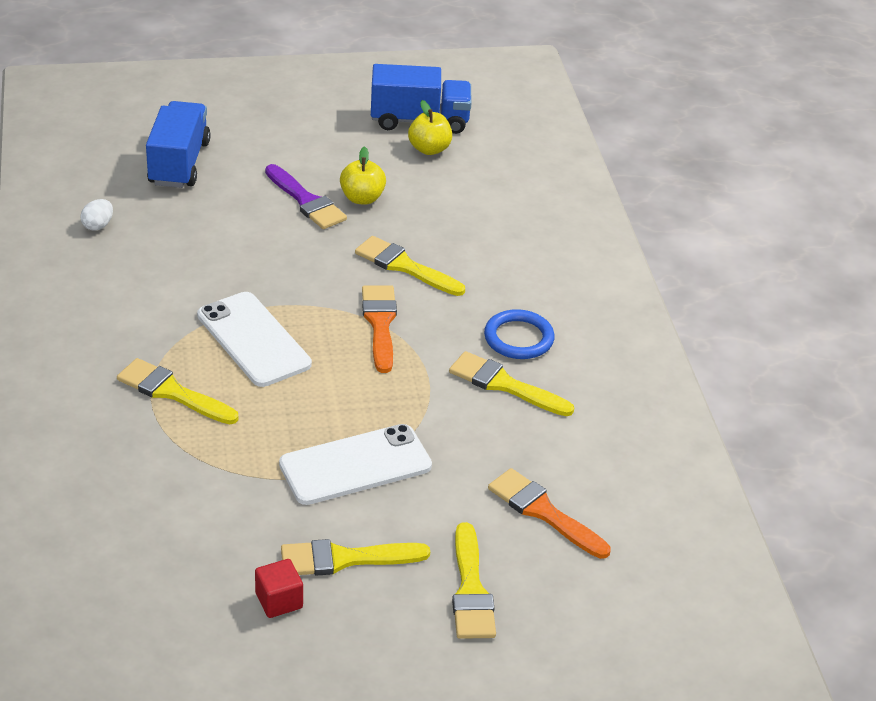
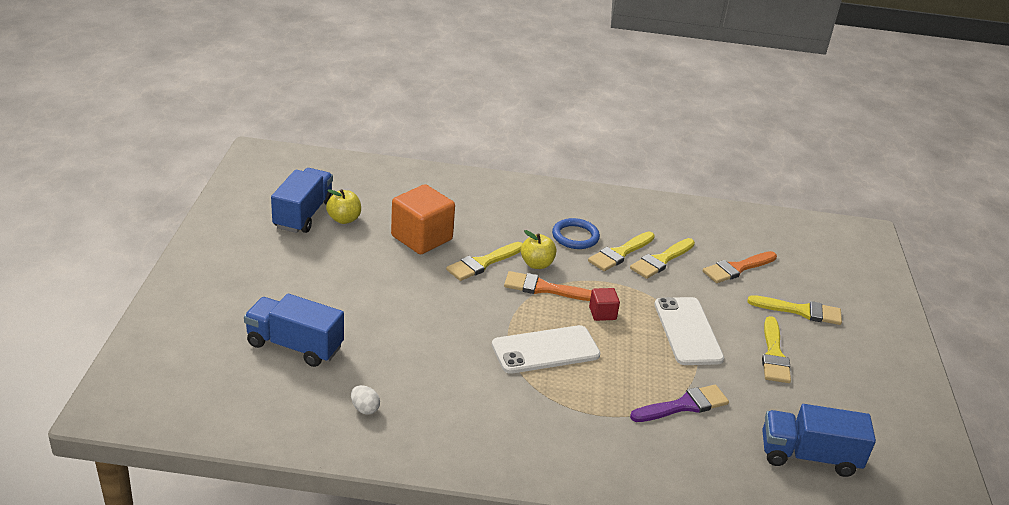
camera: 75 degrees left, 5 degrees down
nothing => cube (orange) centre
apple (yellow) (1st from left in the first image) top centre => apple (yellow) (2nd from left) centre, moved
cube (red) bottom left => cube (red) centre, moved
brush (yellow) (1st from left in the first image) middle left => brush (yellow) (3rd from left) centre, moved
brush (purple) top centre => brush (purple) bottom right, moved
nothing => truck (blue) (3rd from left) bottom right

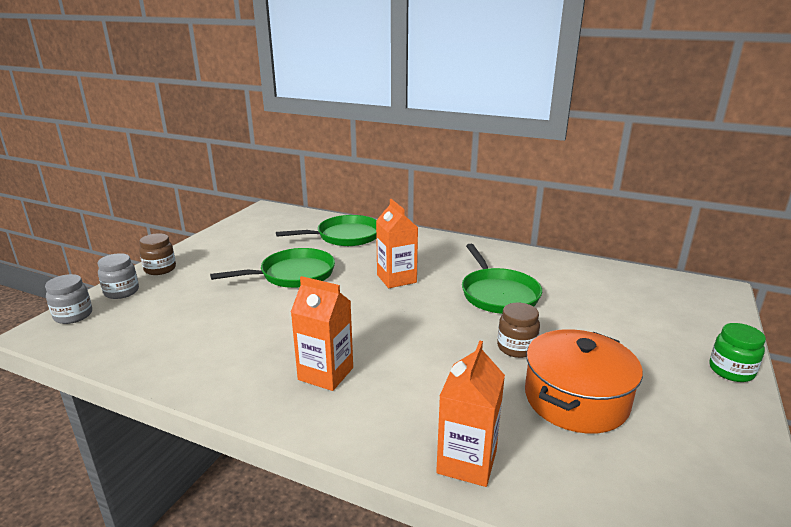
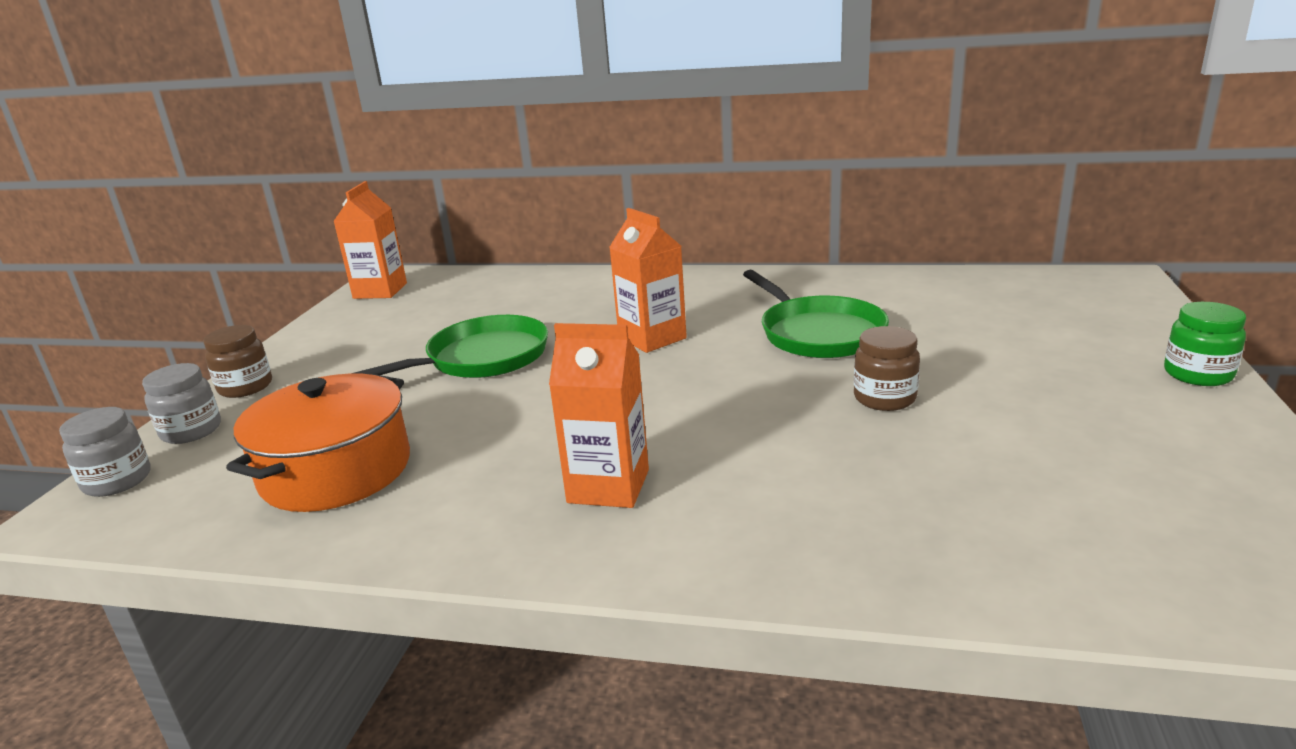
camera: 10 degrees left, 0 degrees up
pot (orange) bottom right => pot (orange) middle left, moved
carton (orange) (3rd from left in the first image) bottom centre => carton (orange) (1st from left) top left, moved
pan (green) (2nd from left) centre => nothing

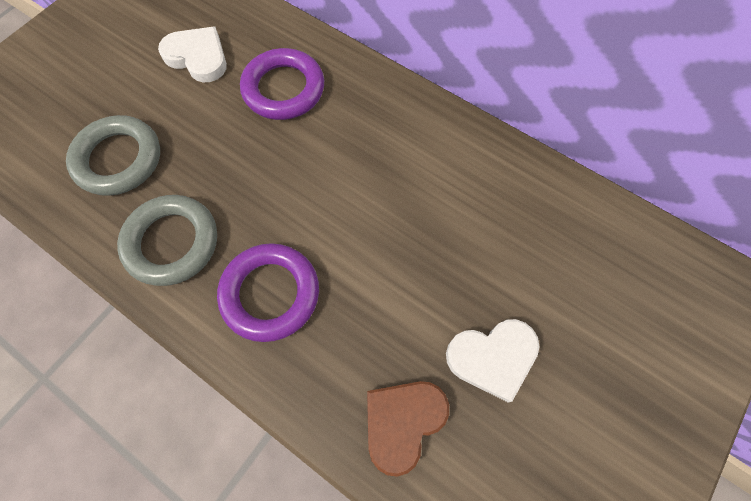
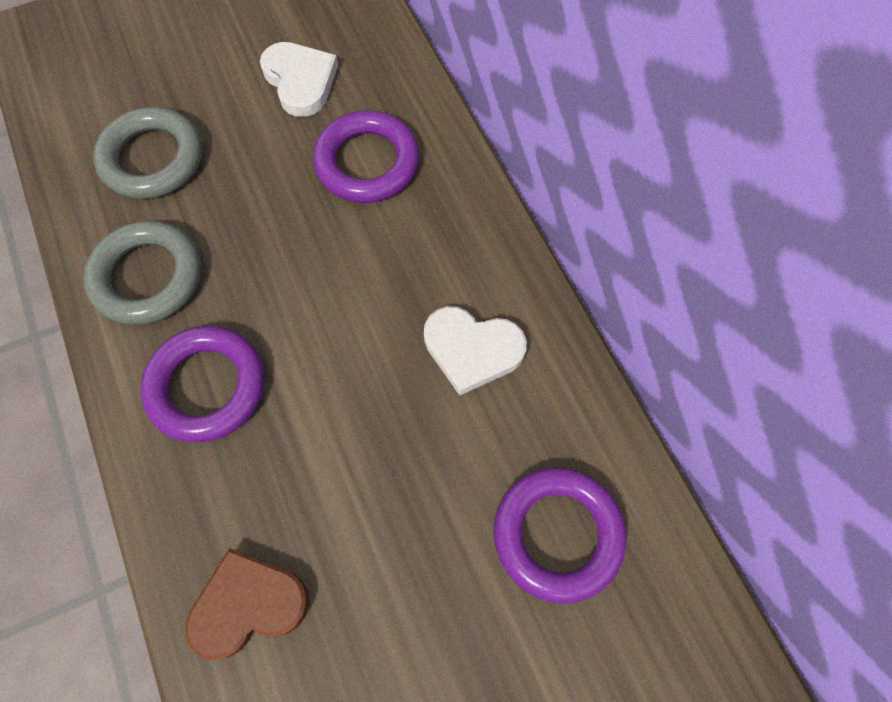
camera: 30 degrees right, 0 degrees up
heart (white) (2nd from left) bottom centre => heart (white) (2nd from left) centre, moved
nothing => ring (purple) (3rd from left) bottom centre

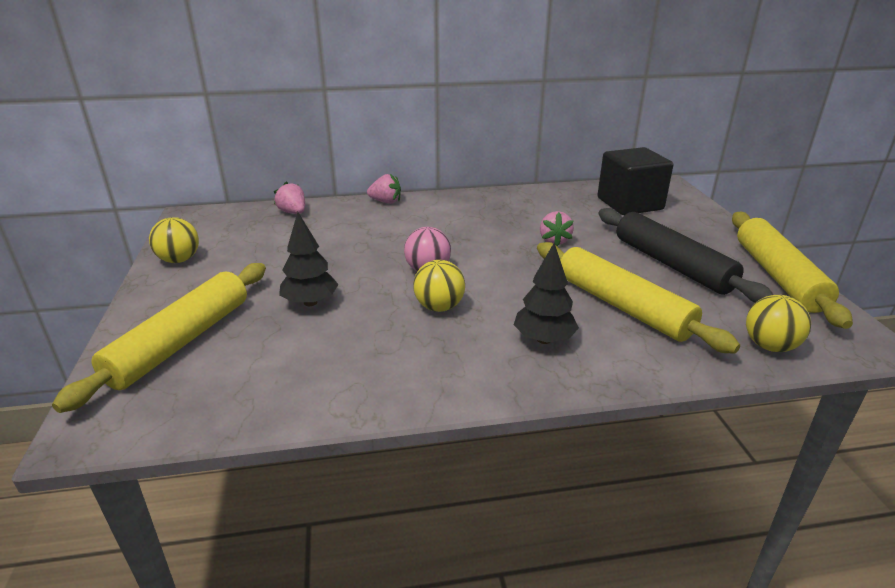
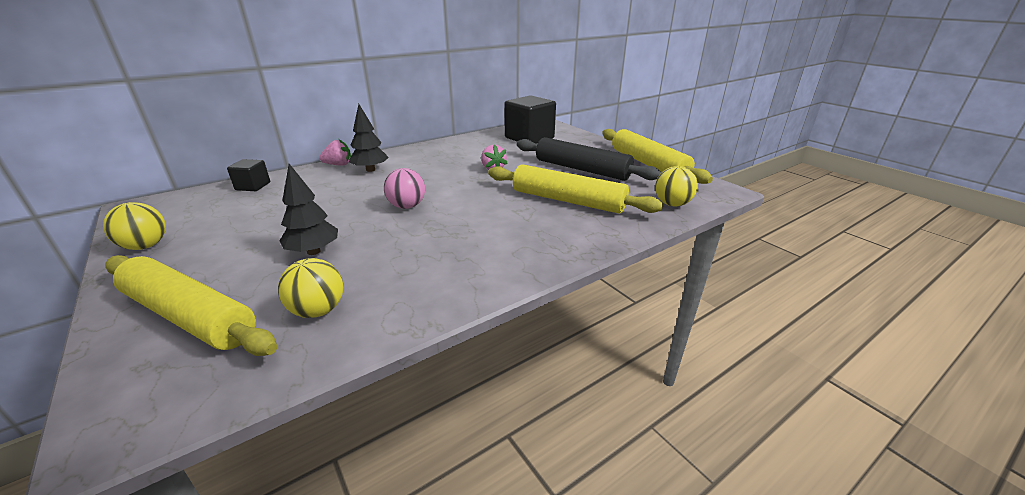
camera: 25 degrees left, 0 degrees up
rolling pin (yellow) (1st from left) middle left, 60 degrees counterclockwise
strawberry (pink) (1st from left) middle left => cube (black) (1st from left) middle left
ball (yellow) (2nd from left) centre => ball (yellow) (2nd from left) middle left, moved
tree (black) (2nd from left) centre => tree (black) (2nd from left) top centre, moved

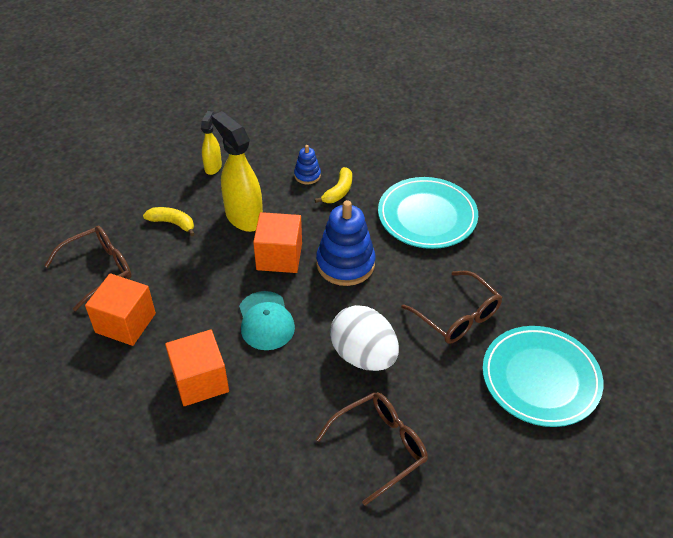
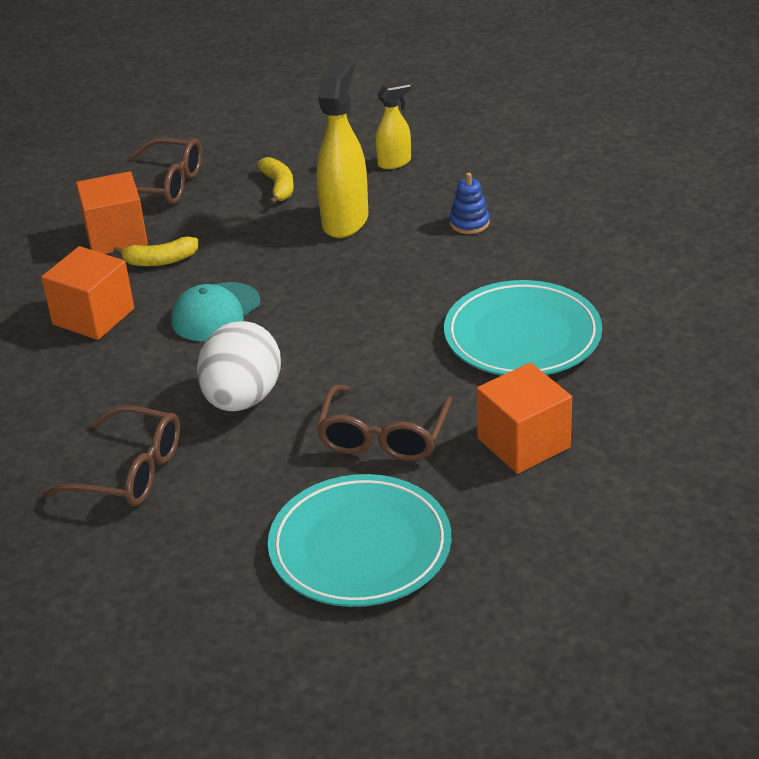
camera: 55 degrees right, 10 degrees down
banana (yellow) (2nd from left in the first image) centre => banana (yellow) (1st from left) top left, moved
cube (orange) (3rd from left) centre => cube (orange) (3rd from left) middle right, moved
stacking toy (blue) (2nd from left) centre => nothing

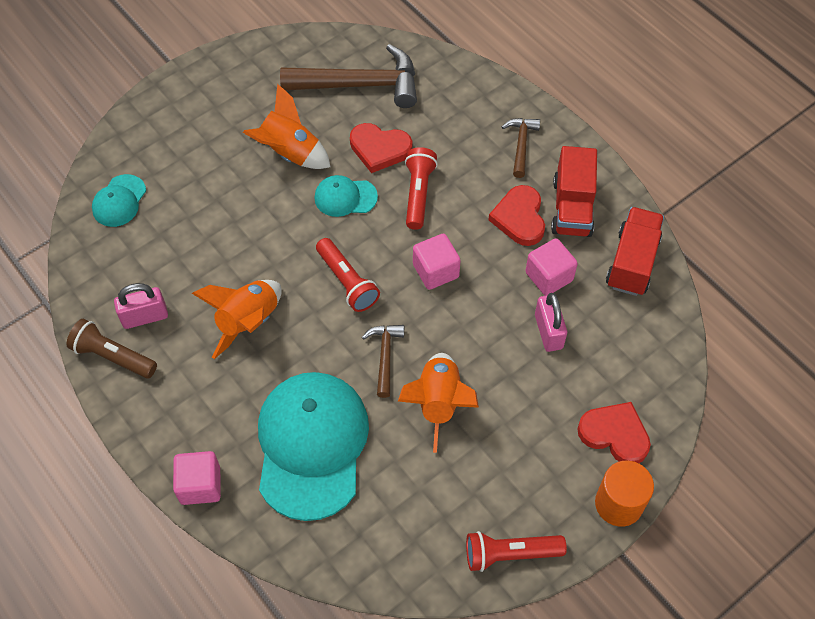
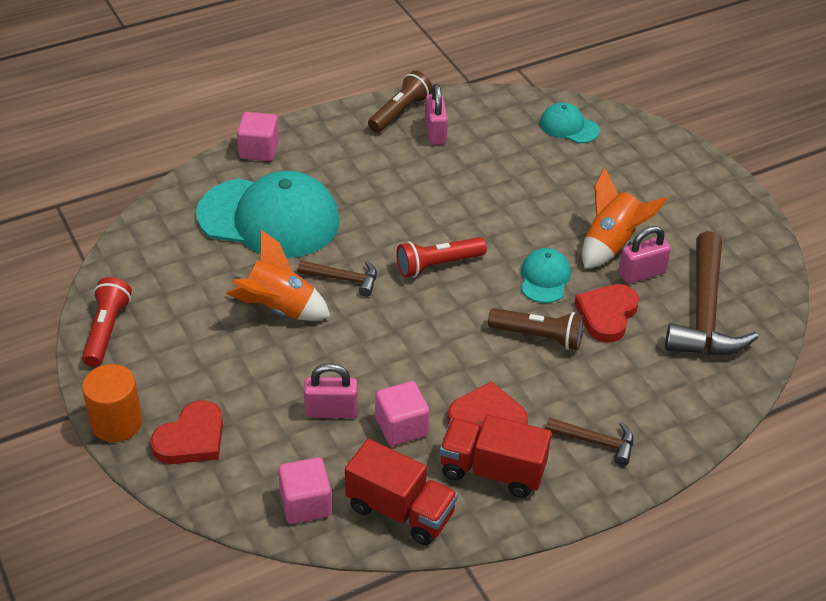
camera: 100 degrees right, 15 degrees down
cube (pink) (2nd from left) centre => cube (pink) (2nd from left) bottom centre, moved
flashlight (red) (2nd from left) top centre => flashlight (brown) (2nd from left) centre
nothing => padlock (pink) (3rd from left) middle right
rocket (orange) (1st from left) middle left => nothing

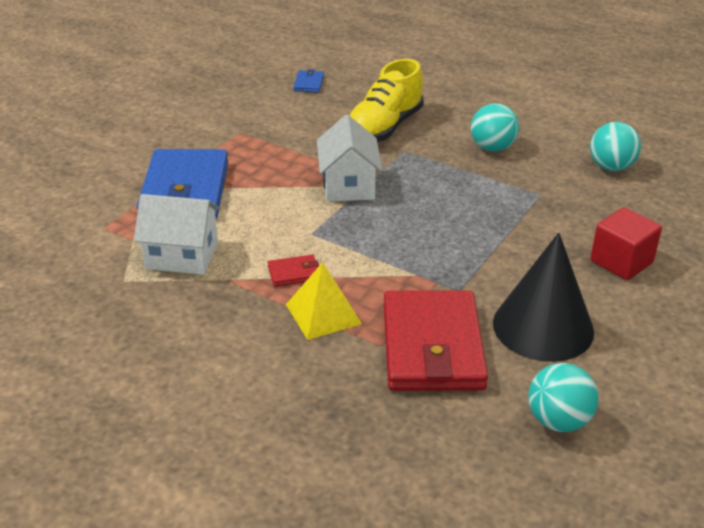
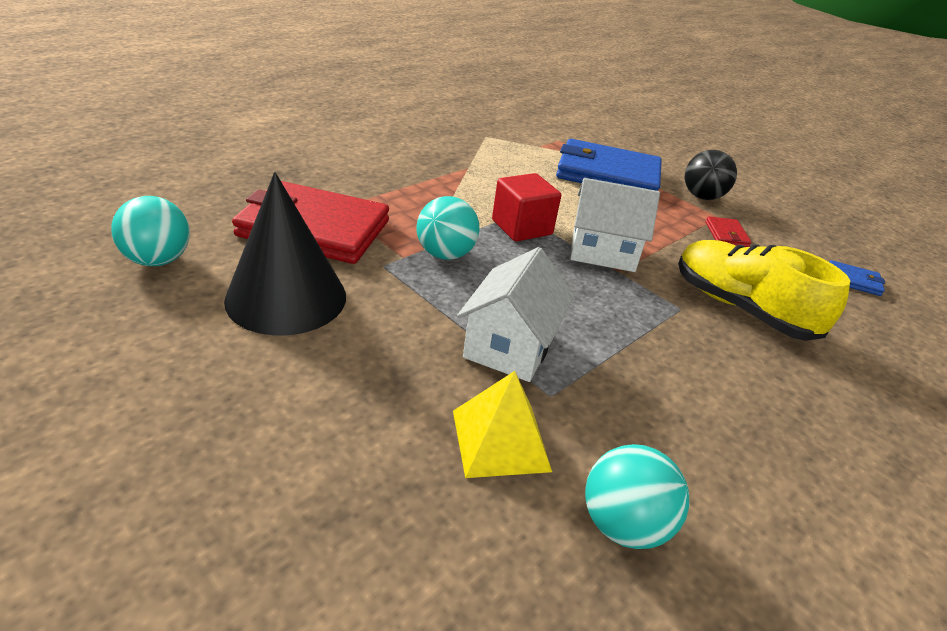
camera: 100 degrees right, 0 degrees up
ball (turquoise) (1st from left in the first image) top right => ball (turquoise) (2nd from left) centre, moved
pyramid (yellow) centre => pyramid (yellow) bottom centre, moved
house (white) (1st from left) middle left => house (white) (1st from left) centre, moved
cube (red) middle right => cube (red) top centre, moved
nothing => ball (black) top right
wallet (red) (1st from left in the first image) centre => wallet (red) (2nd from left) middle right, moved

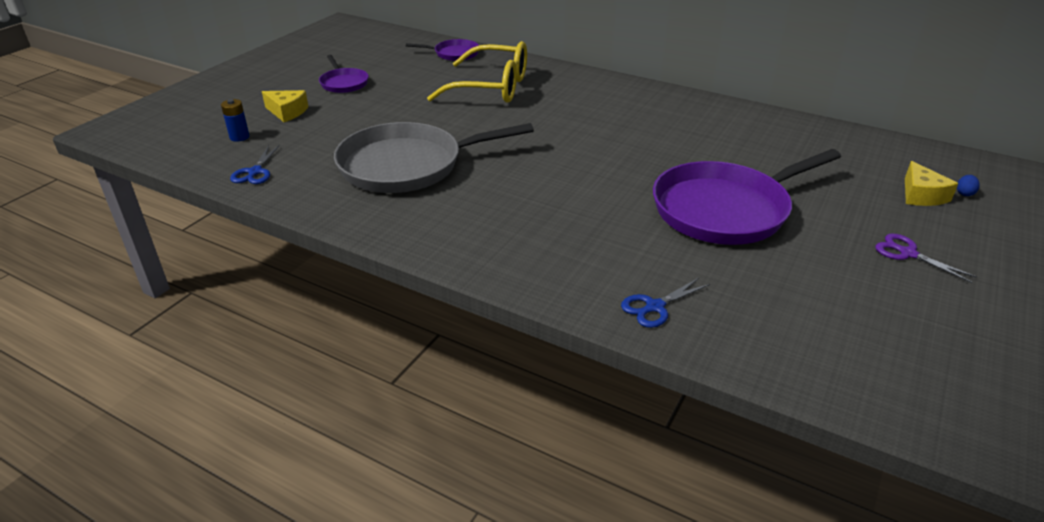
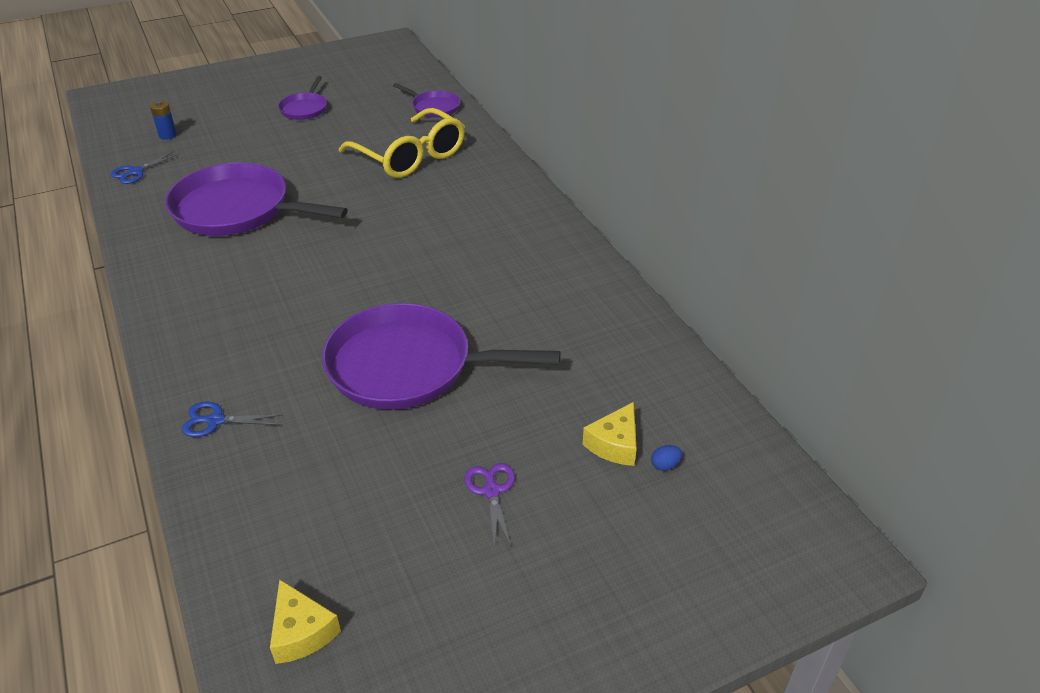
camera: 35 degrees right, 5 degrees up
pan (grey) top centre => pan (purple) (1st from left) top left
cheese (yellow) (1st from left) top left => cheese (yellow) (1st from left) bottom left, moved

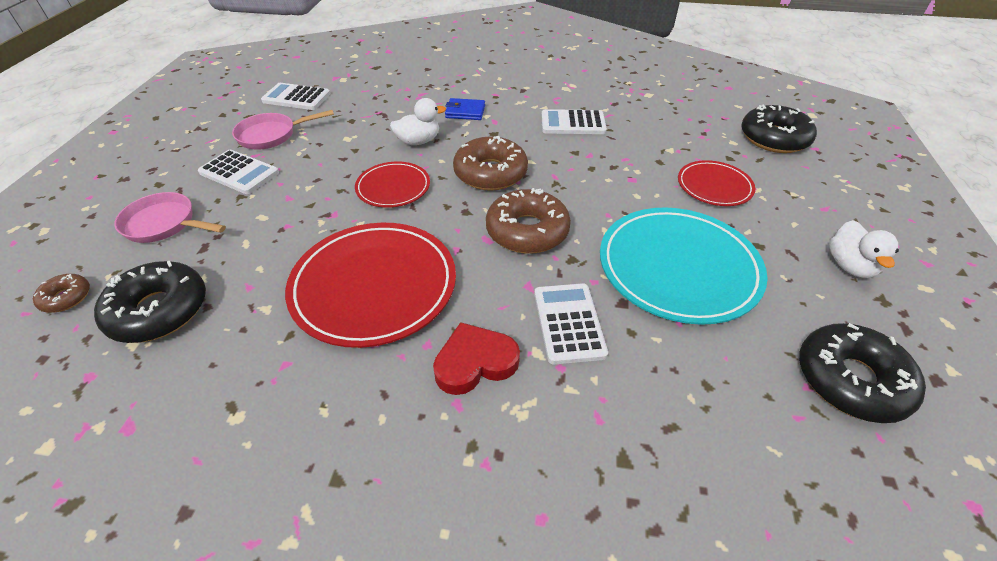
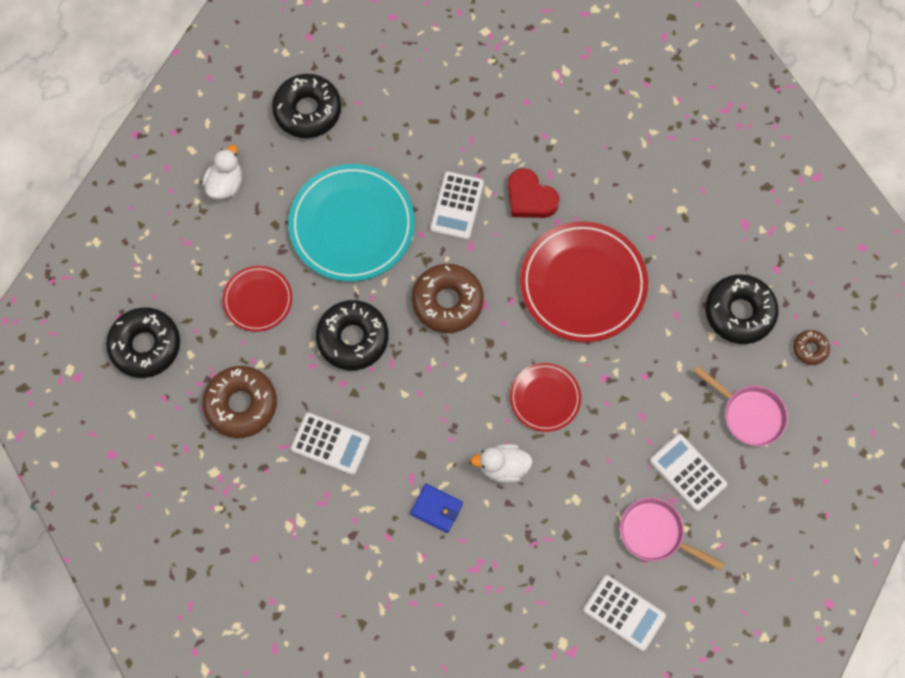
camera: 160 degrees left, 25 degrees up
donut (brown) (2nd from left in the first image) top centre => donut (brown) (1st from left) middle left, moved
nothing => donut (black) (3rd from left) centre
heart (red) centre => heart (red) top centre, 45 degrees clockwise
pan (pink) (2nd from left in the first image) top left => pan (pink) (1st from left) bottom right, 150 degrees counterclockwise

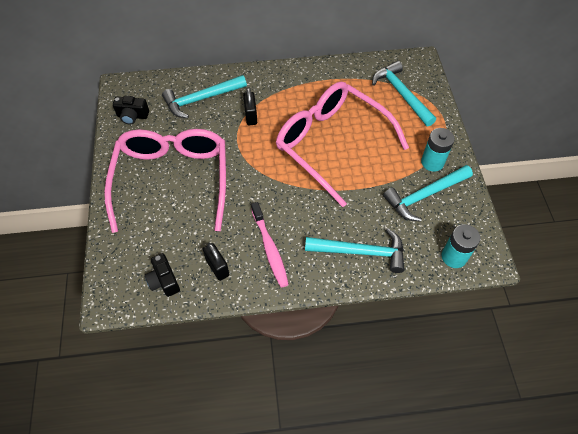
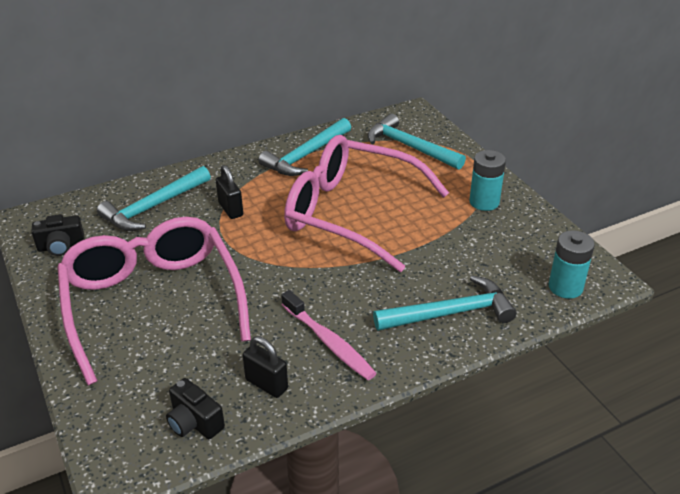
camera: 20 degrees left, 20 degrees down
hammer (turquoise) (4th from left in the first image) middle right => hammer (turquoise) (2nd from left) top centre, moved

